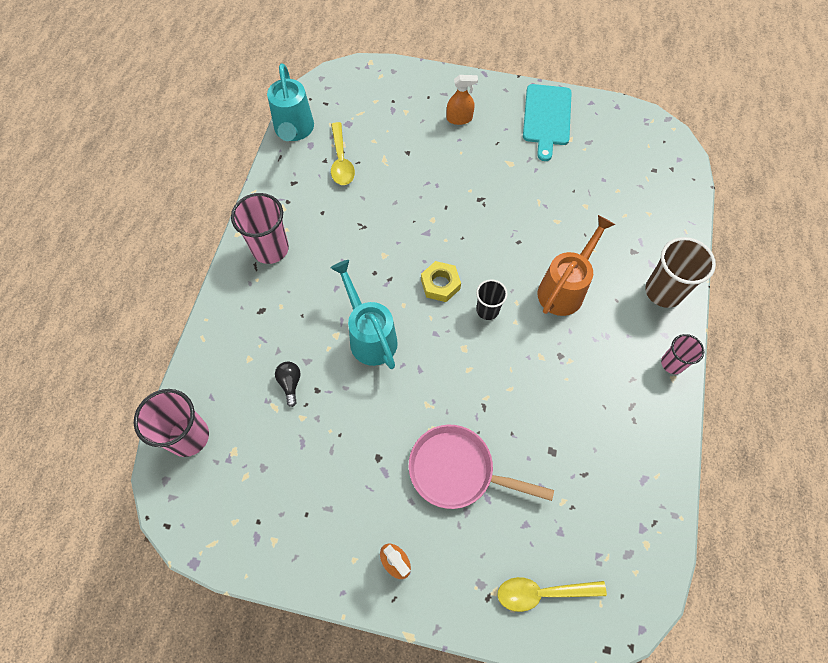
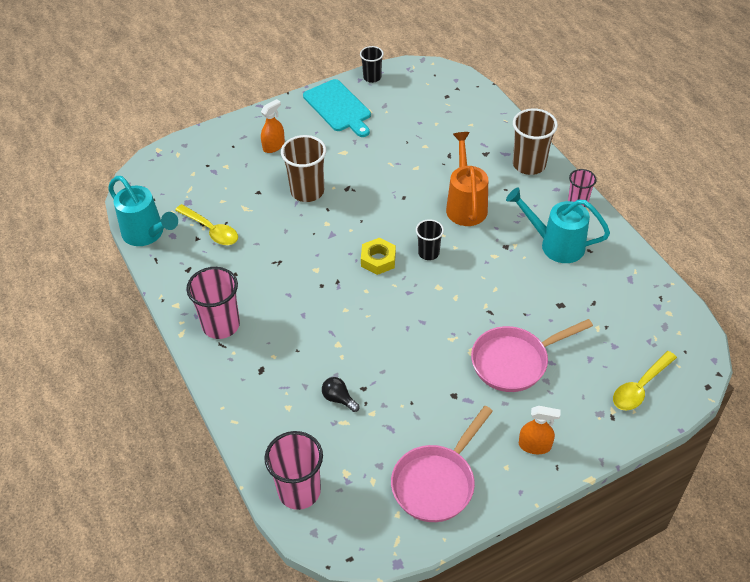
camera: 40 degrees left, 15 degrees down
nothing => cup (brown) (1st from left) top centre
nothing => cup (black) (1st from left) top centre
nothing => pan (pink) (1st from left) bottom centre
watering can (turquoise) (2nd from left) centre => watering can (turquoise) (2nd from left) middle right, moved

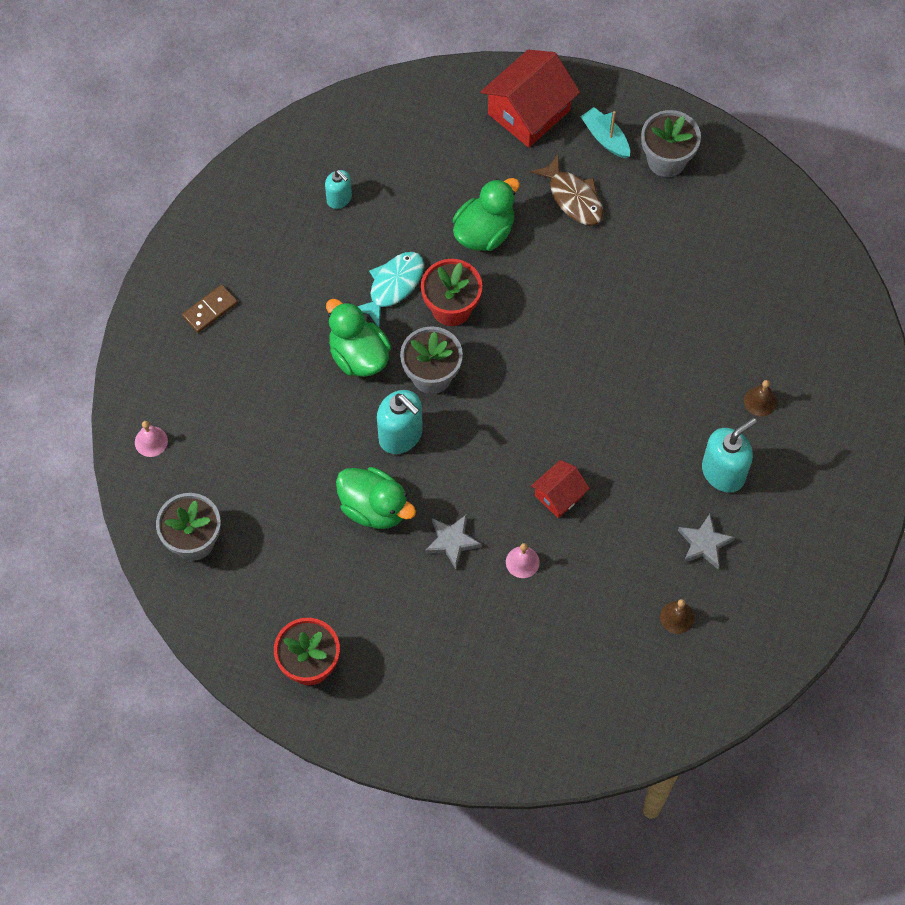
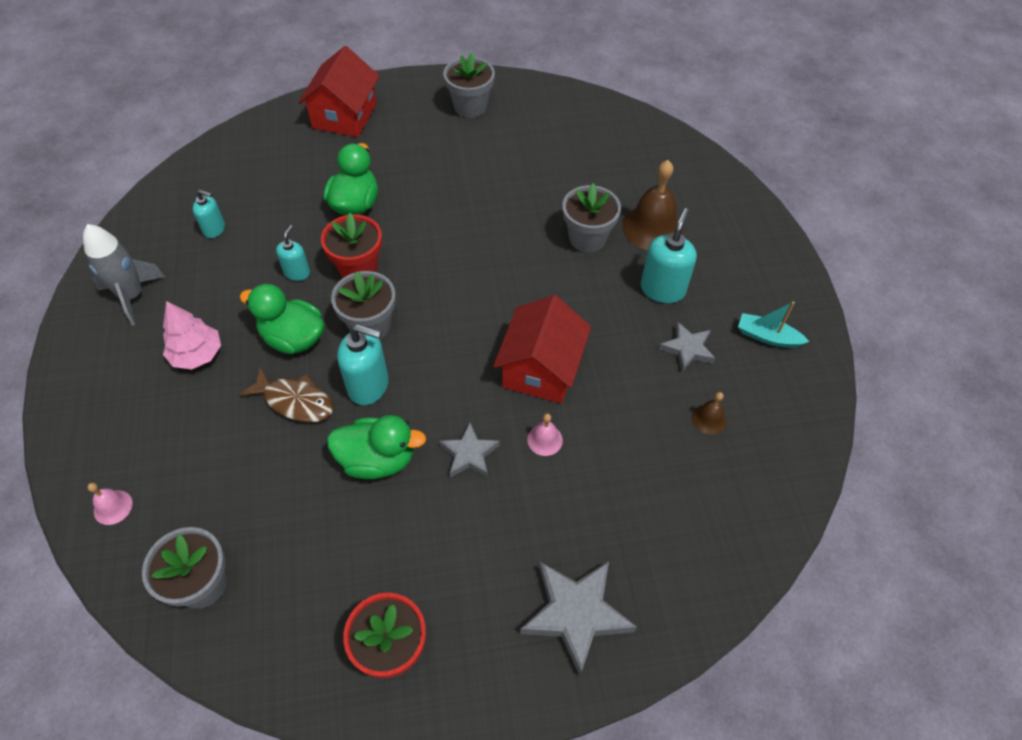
camera: 30 degrees left, 10 degrees down
nothing => rocket (grey) middle left
nothing => tree (pink) middle left
fish (brown) top centre => fish (brown) middle left, moved
fish (turquoise) top centre => soap dispenser (turquoise) (2nd from left) middle left
house (red) (2nd from left) centre, x1.82
nothing => star (grey) (2nd from left) bottom centre
nothing => flower pot (grey) (4th from left) top centre
bell (brown) (2nd from left in the first image) middle right => bell (brown) (1st from left) top centre, x2.05
boat (turquoise) top right => boat (turquoise) middle right, moved
domino (brown) middle left => nothing

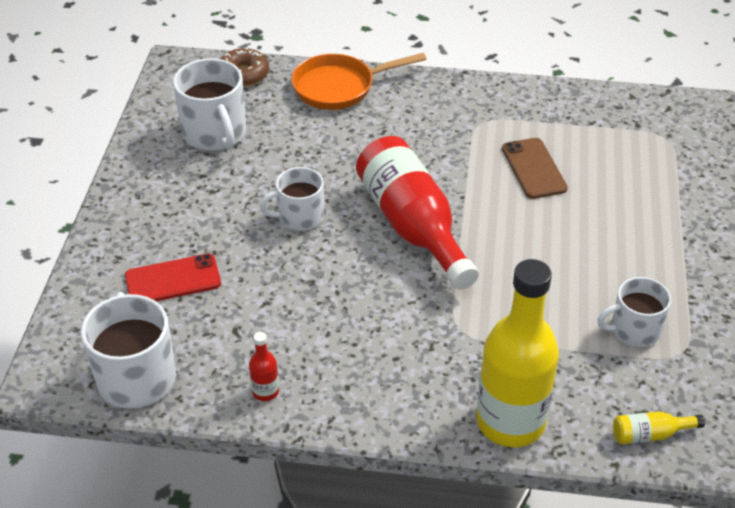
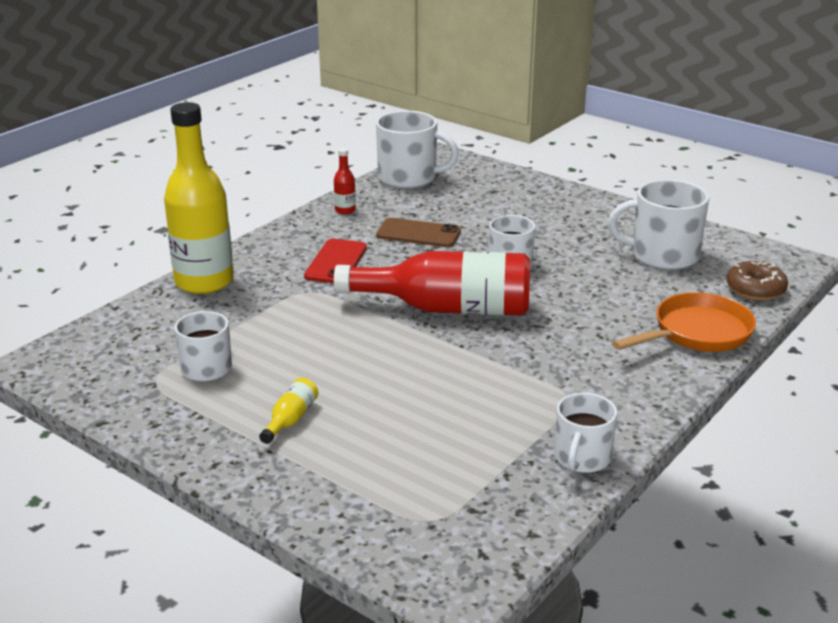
camera: 120 degrees right, 15 degrees down
bottle (yellow) (2nd from left) bottom right => bottle (yellow) (2nd from left) centre, moved
phone (red) middle left => phone (red) centre, moved
phone (brown) top right => phone (brown) centre, moved
nothing => mug (white) (4th from left) bottom right
pan (orange) top centre => pan (orange) middle right, 45 degrees clockwise

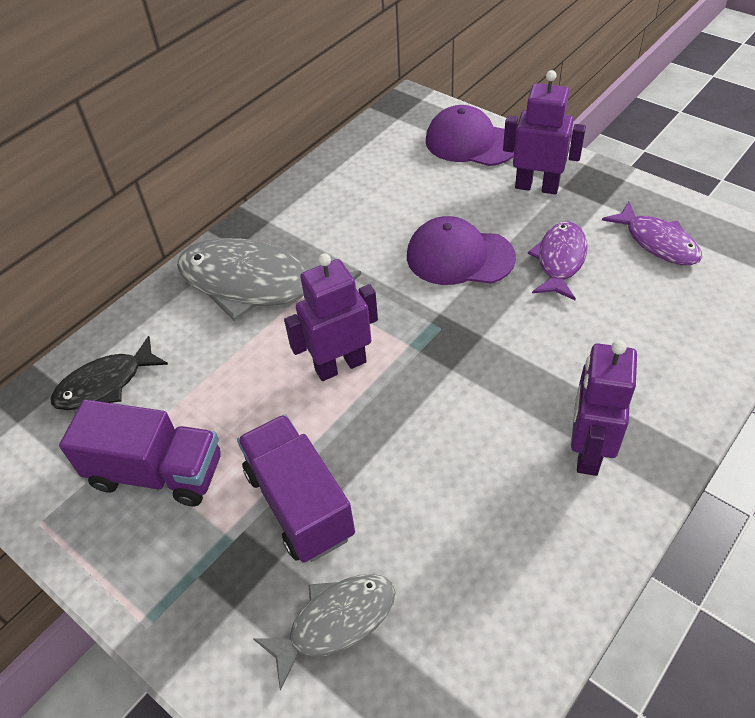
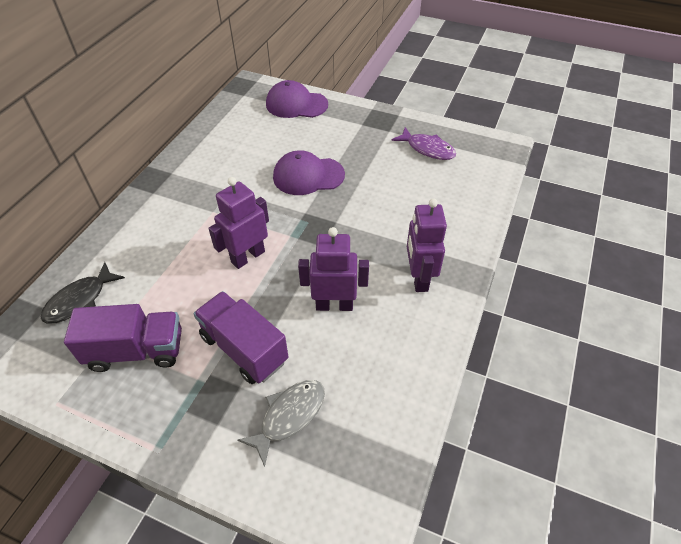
camera: 20 degrees left, 0 degrees up
robot (purple) (2nd from left) top right => robot (purple) (2nd from left) centre, moved
fish (grey) (1st from left) centre => nothing
fish (purple) (1st from left) middle right => nothing

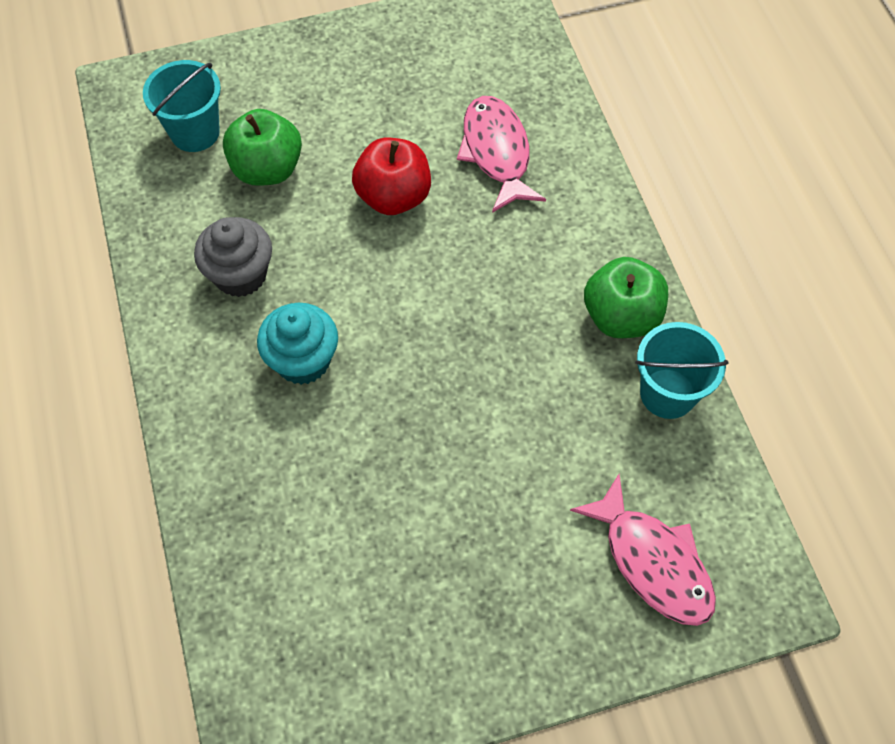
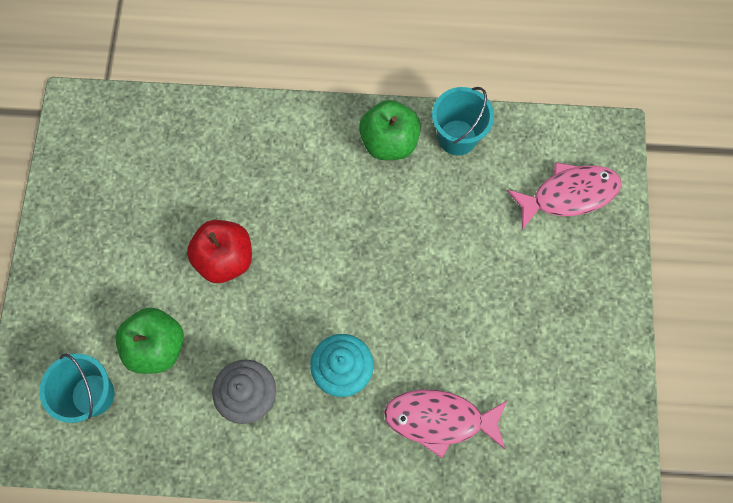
camera: 70 degrees left, 10 degrees up
fish (pink) (1st from left) top centre => fish (pink) (1st from left) bottom centre, moved

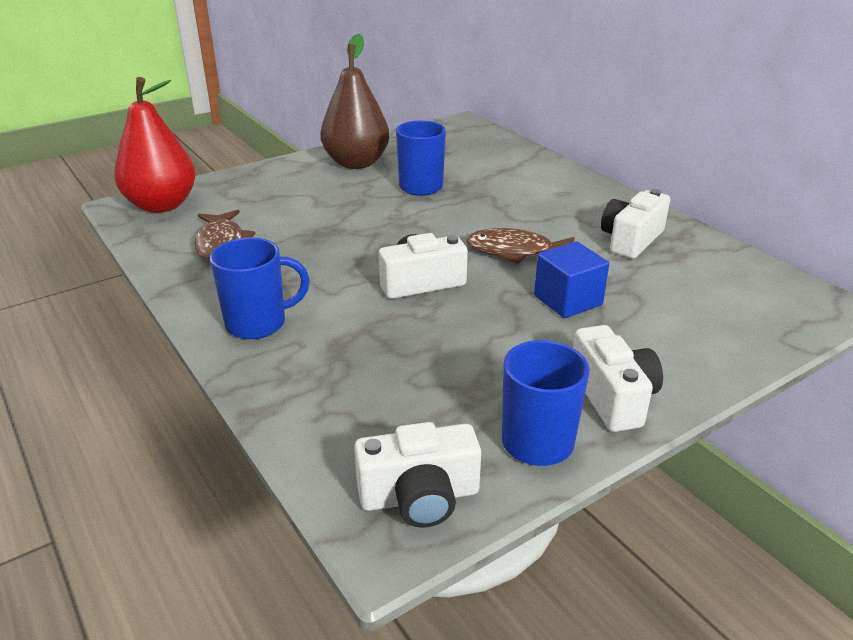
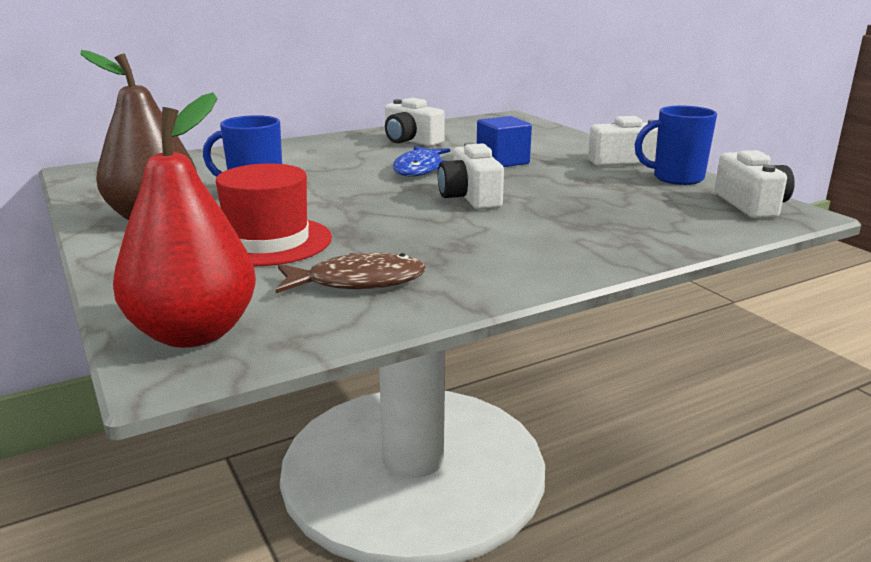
camera: 85 degrees left, 10 degrees down
nothing => hat (red) middle left
fish (brown) (2nd from left) centre => fish (blue) top centre
mug (blue) (1st from left) middle left => nothing

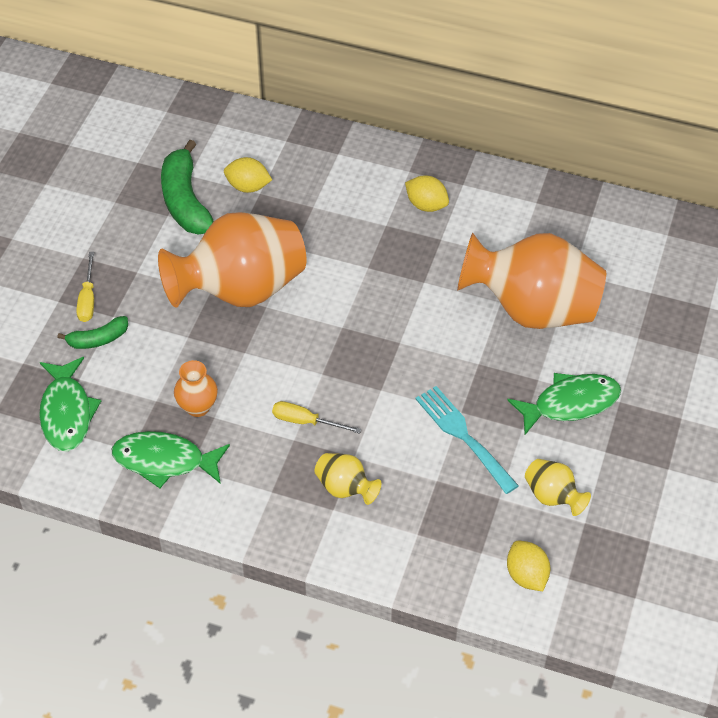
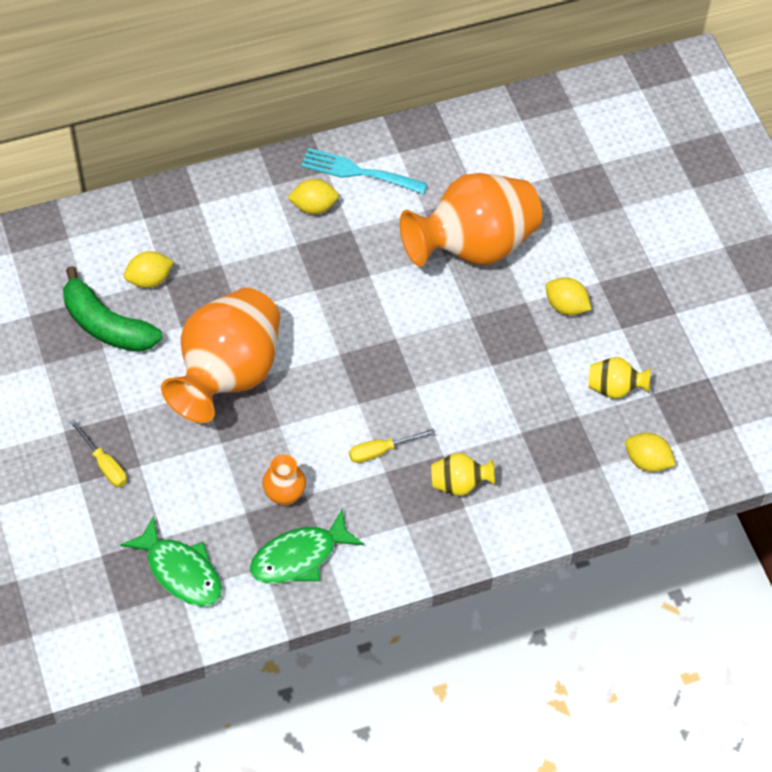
camera: 40 degrees left, 5 degrees up
fork (turquoise) centre => fork (turquoise) top centre, moved
fish (green) (3rd from left) middle right => lemon (yellow) (3rd from left) middle right
banana (green) (1st from left) middle left => nothing

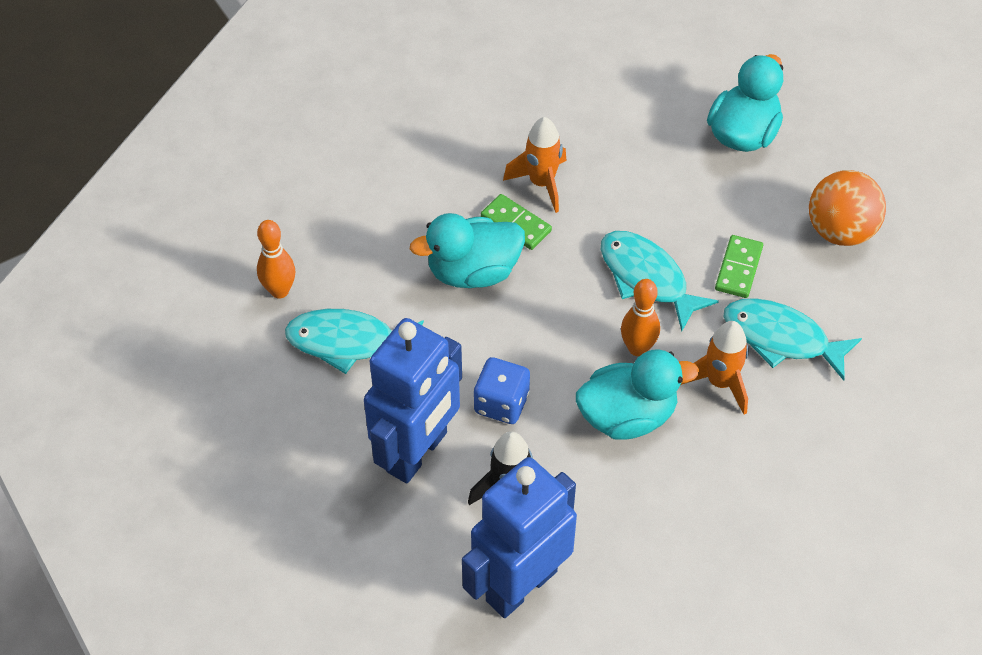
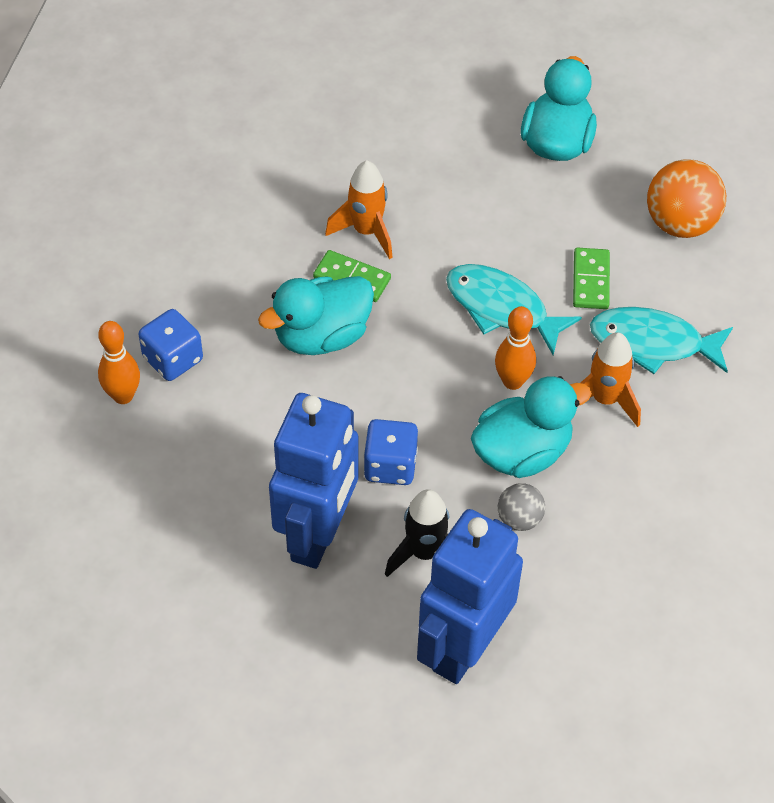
camera: 15 degrees left, 0 degrees up
nothing => dice (blue) (1st from left) middle left
nothing => ball (grey) middle right
fish (turquoise) (1st from left) centre => nothing

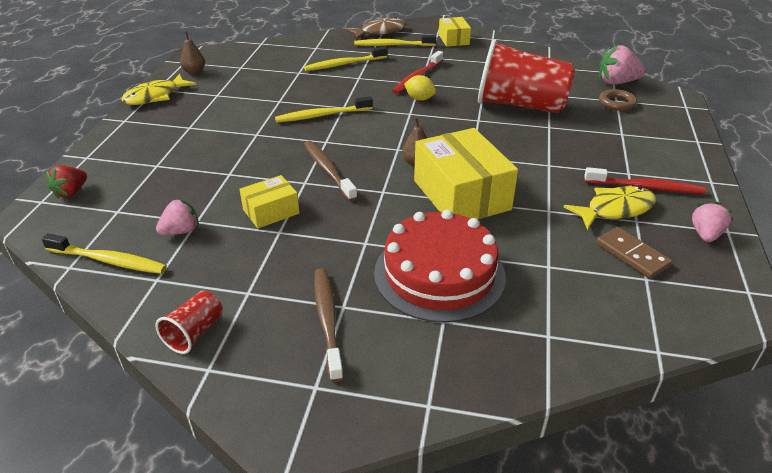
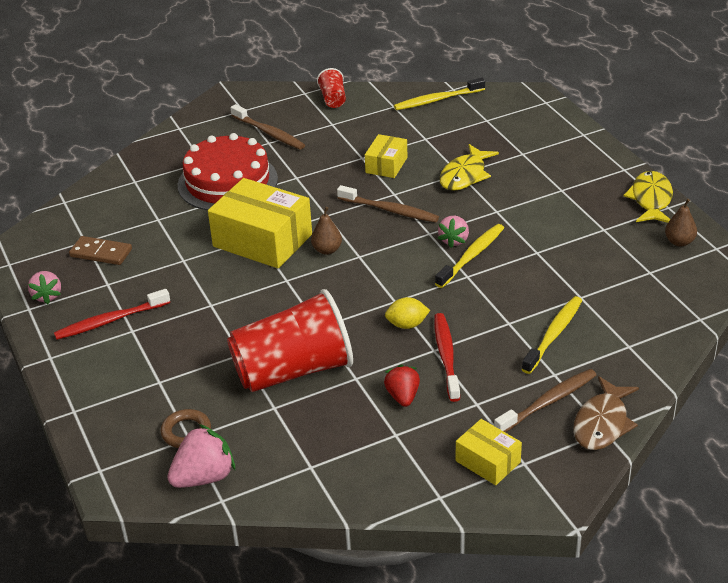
camera: 145 degrees right, 0 degrees up
strawberry (red) middle left => strawberry (red) centre, moved
strawberry (pink) (1st from left in the first image) middle left => strawberry (pink) (3rd from left) centre, moved
fish (yellow) (2nd from left in the first image) middle right => fish (yellow) (1st from left) top centre, moved
toothbrush (yellow) (4th from left) top centre => toothbrush (brown) (3rd from left) bottom right

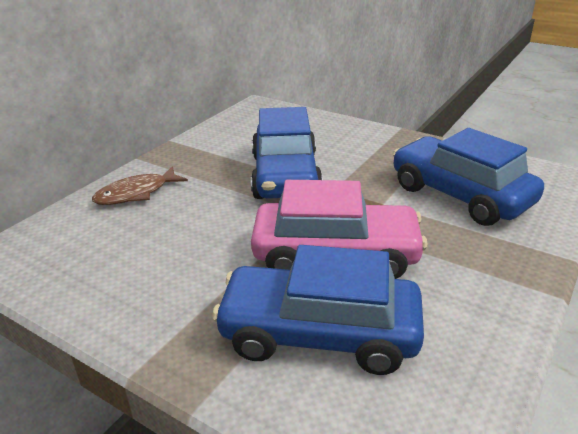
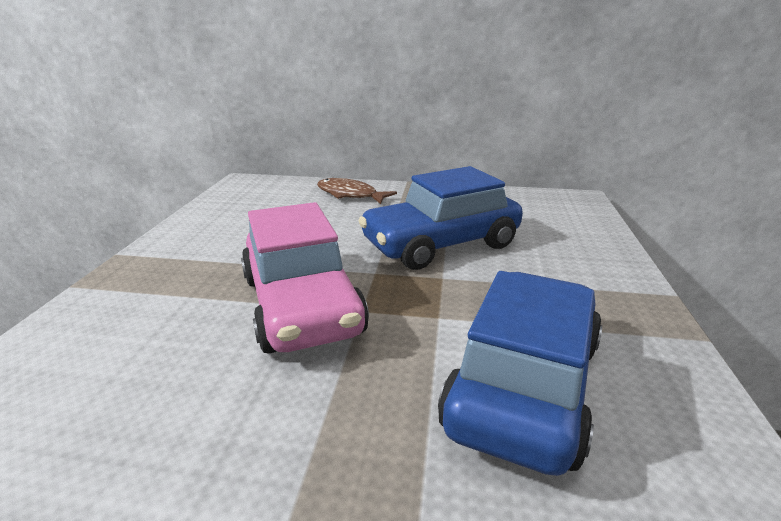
camera: 65 degrees right, 5 degrees down
car (blue) (2nd from left) bottom centre => nothing

